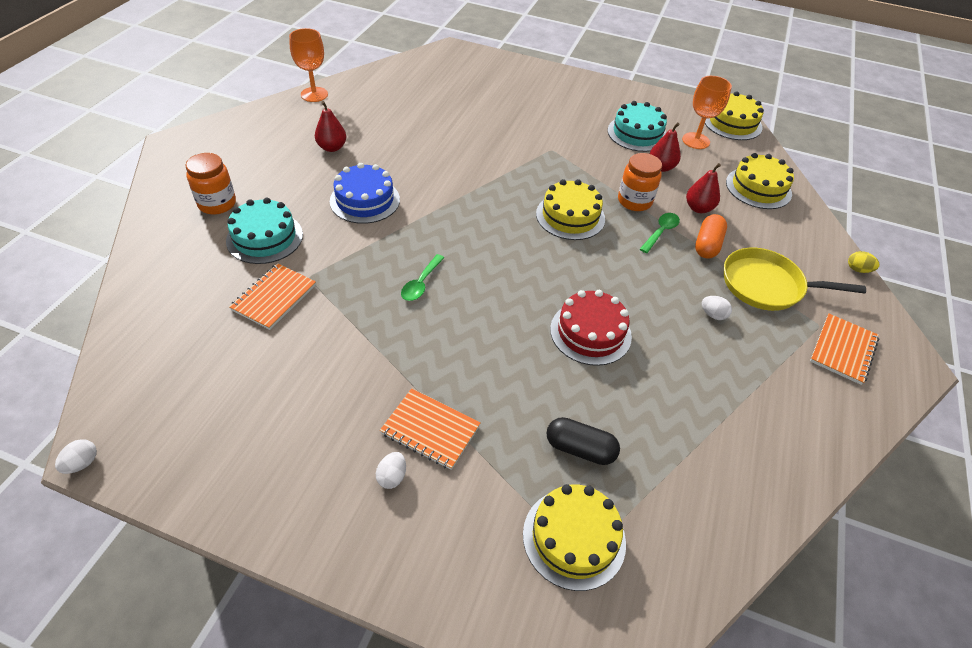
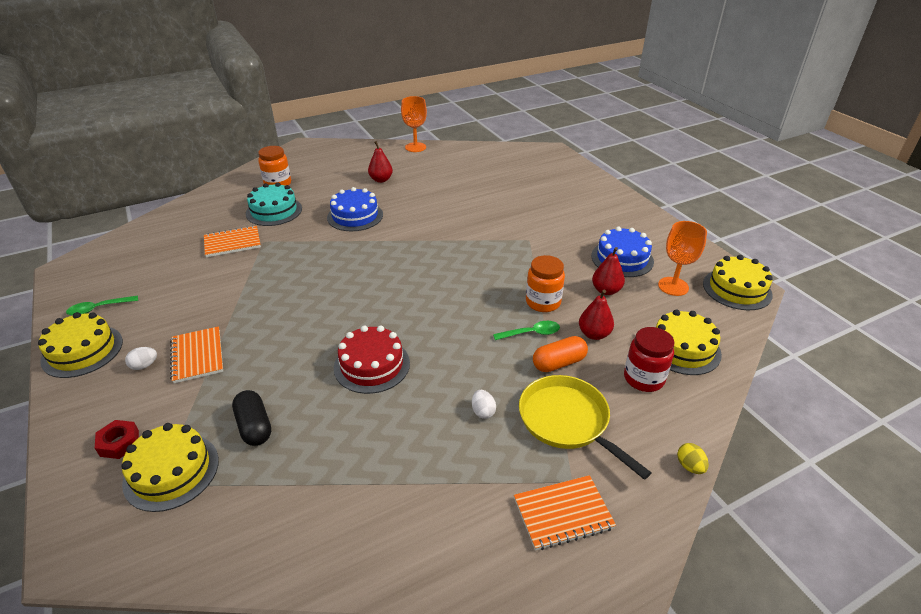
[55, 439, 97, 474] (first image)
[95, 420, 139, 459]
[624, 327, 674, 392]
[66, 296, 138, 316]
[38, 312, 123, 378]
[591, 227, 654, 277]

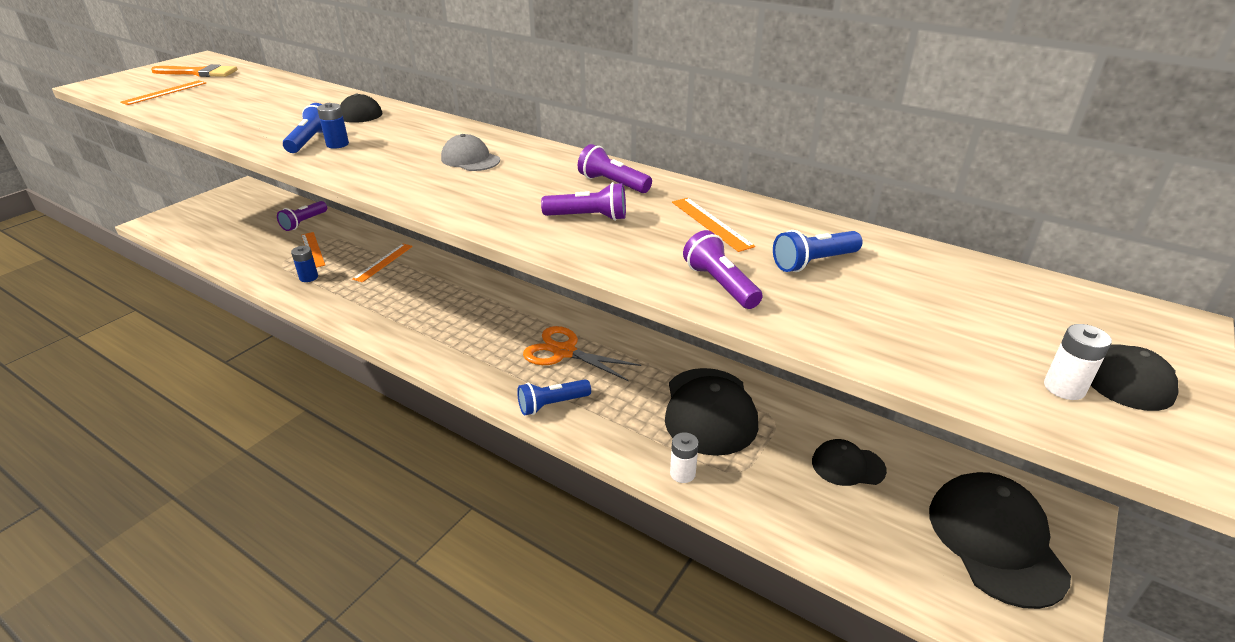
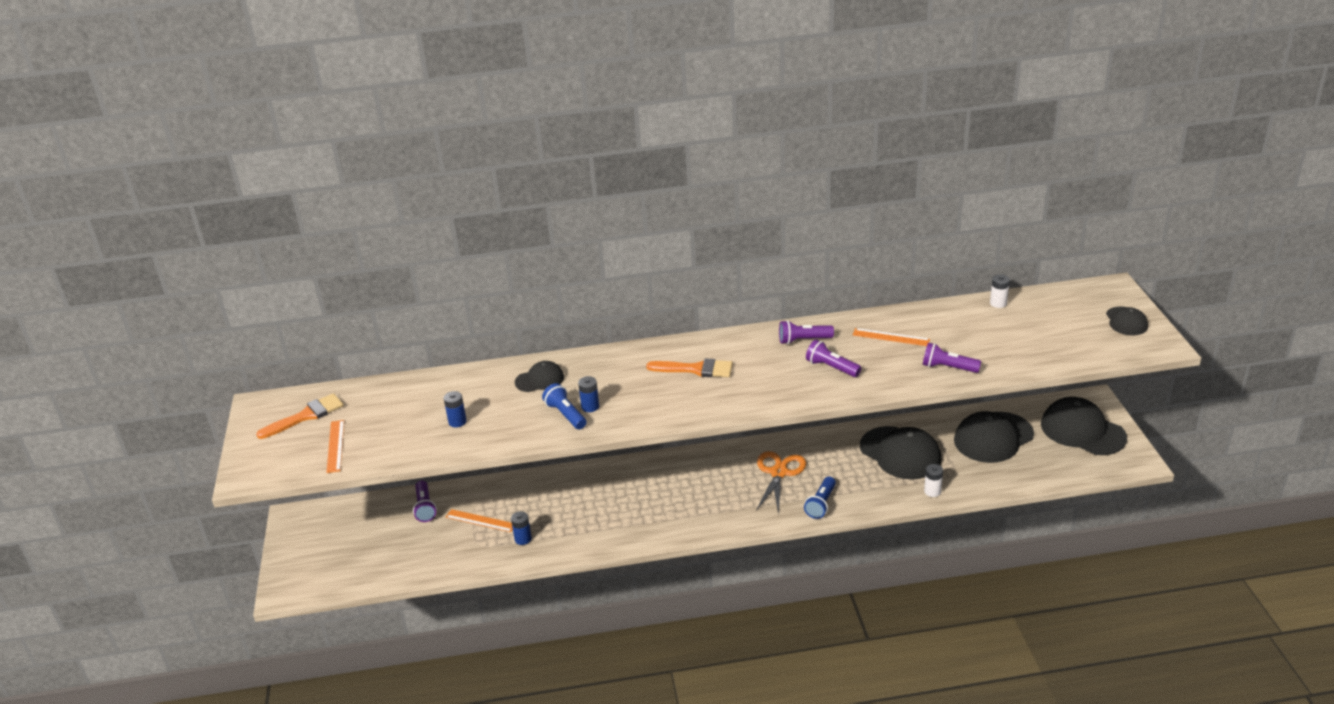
[352, 244, 413, 282] (first image)
[773, 230, 863, 272] (first image)
[443, 391, 467, 427]
[990, 274, 1010, 308]
[646, 359, 733, 377]
[756, 451, 806, 515]
[806, 340, 861, 377]
[954, 411, 1034, 463]

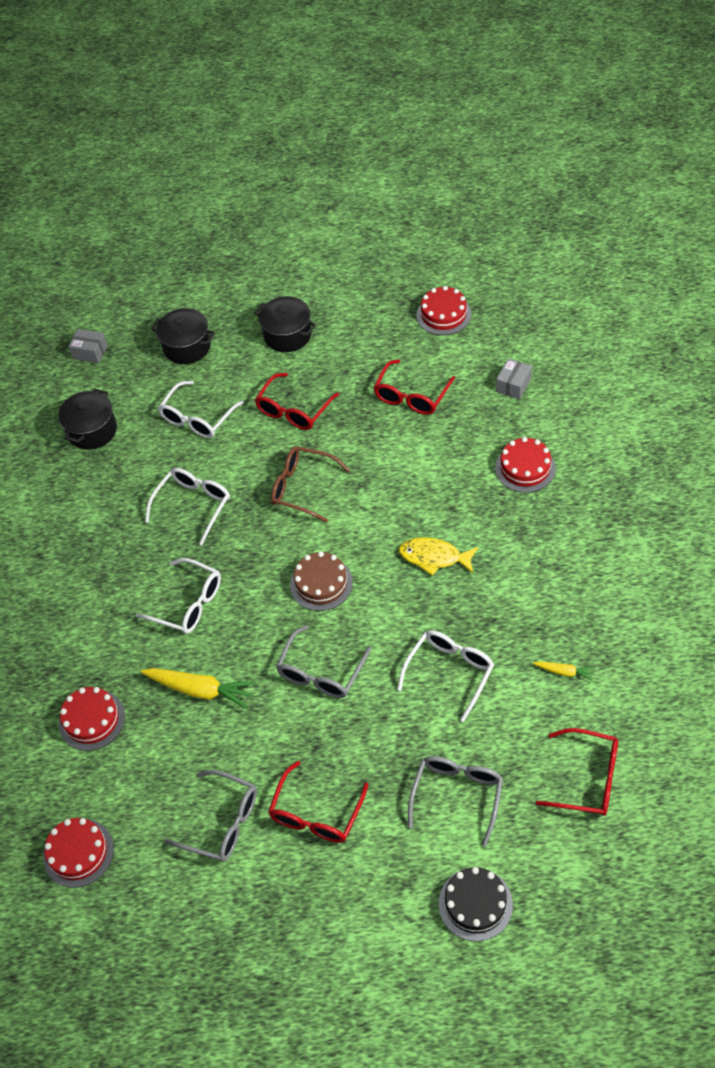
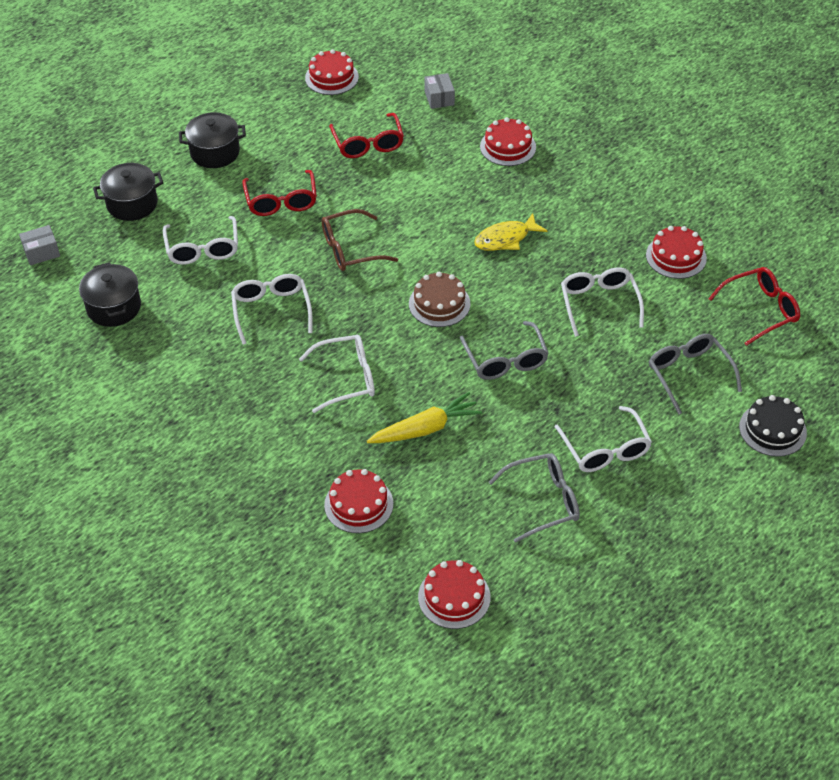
[646, 226, 707, 279]
[554, 406, 652, 472]

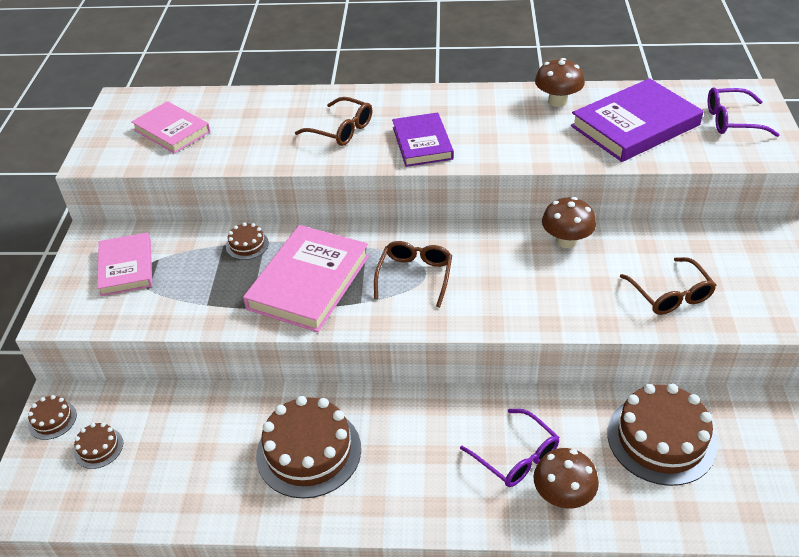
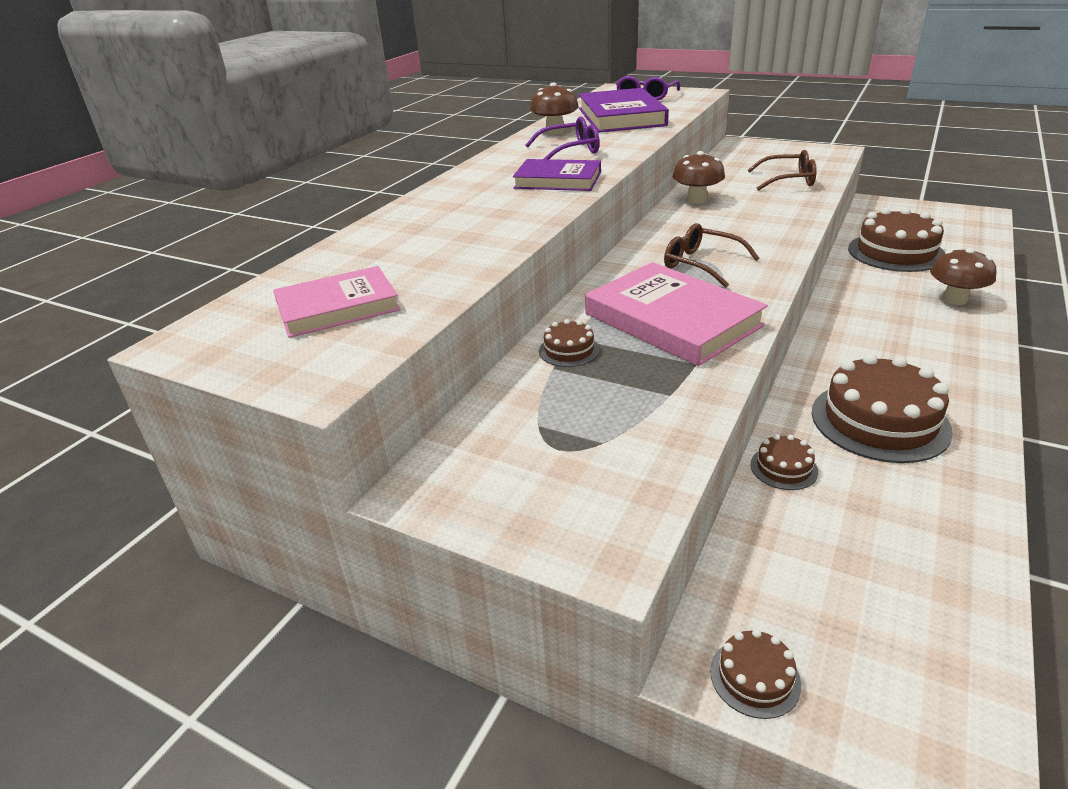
[97, 232, 152, 296] (first image)
[295, 97, 372, 146] (first image)
[750, 434, 818, 490]
[525, 117, 600, 159]

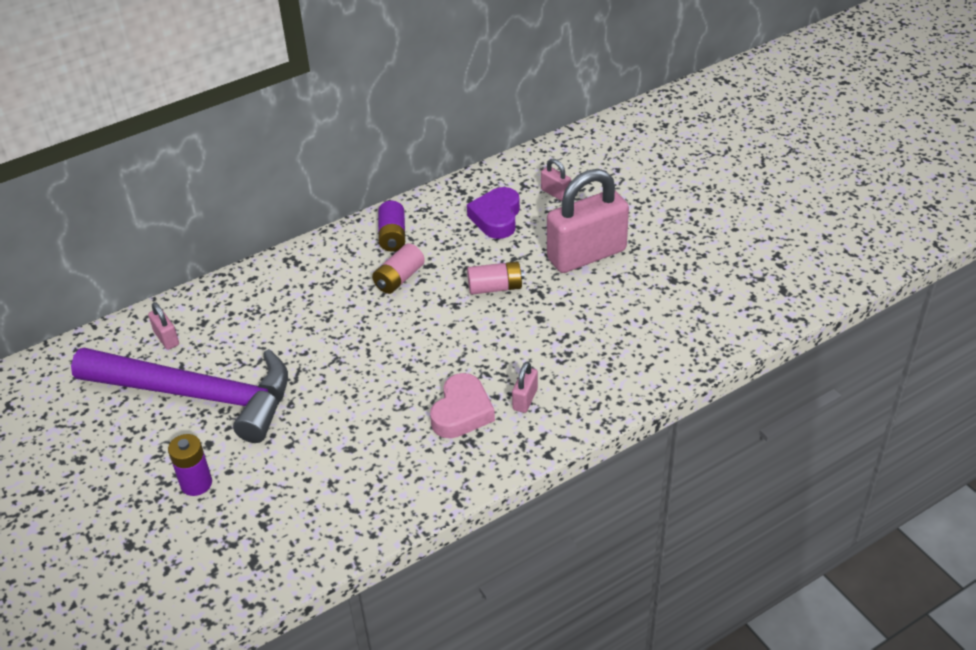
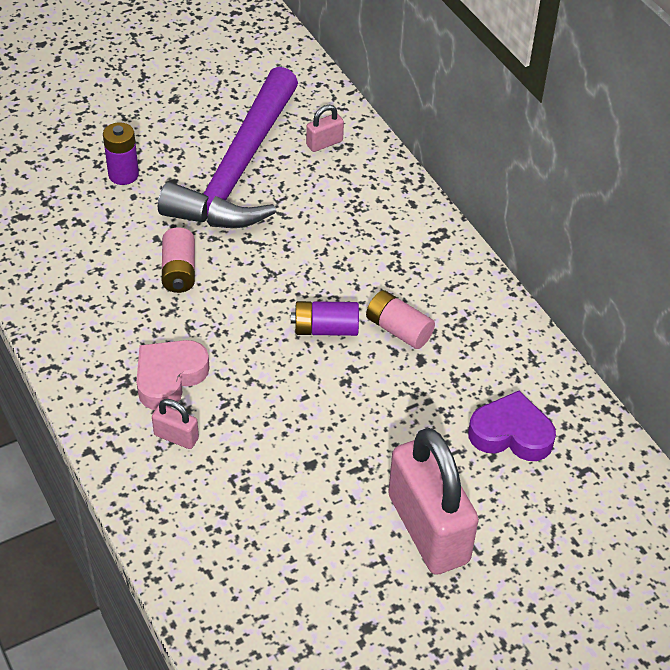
[541, 158, 571, 201] (first image)
[291, 301, 359, 336]
[162, 227, 195, 293]
[136, 340, 209, 410]

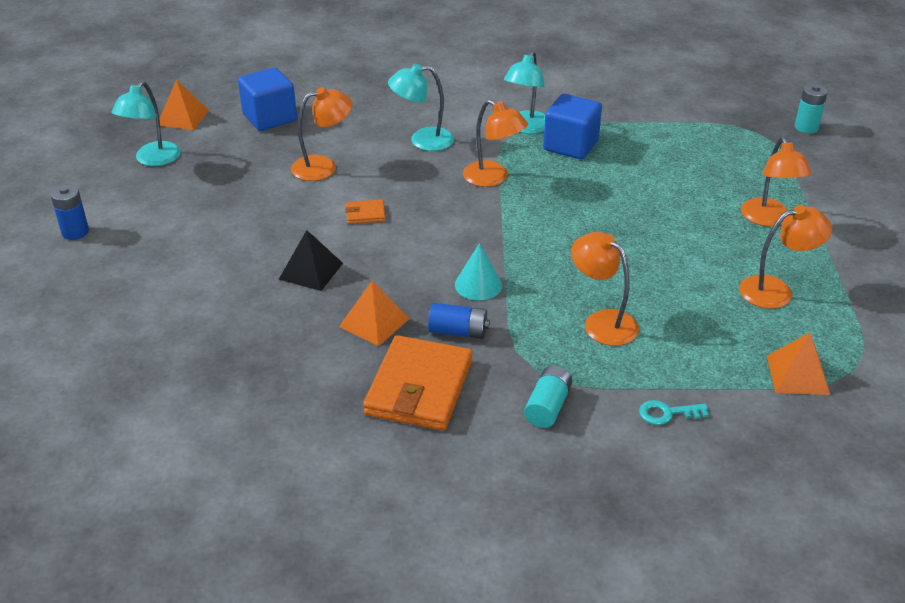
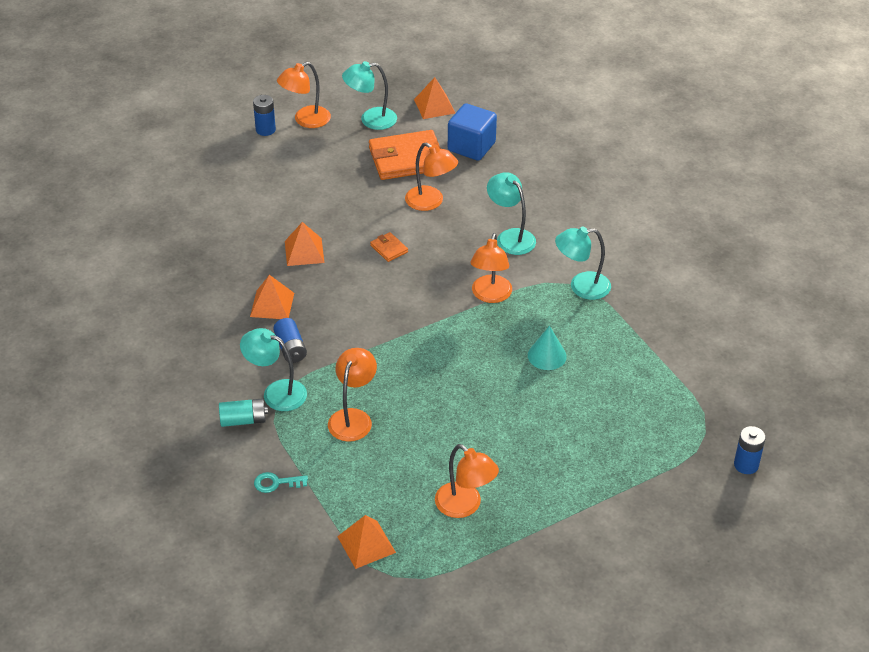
[543, 94, 602, 159] (first image)
[240, 328, 307, 411]
[369, 130, 441, 180]
[528, 326, 567, 370]
[277, 62, 331, 128]
[285, 222, 324, 266]
[734, 426, 766, 474]
[254, 472, 308, 493]

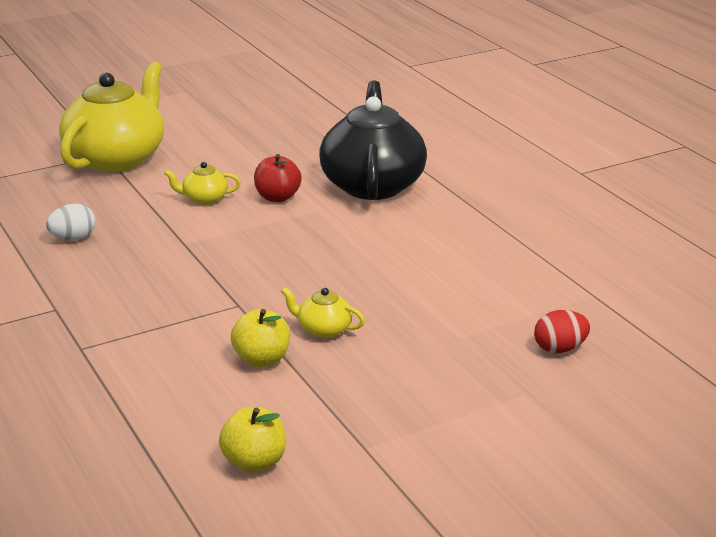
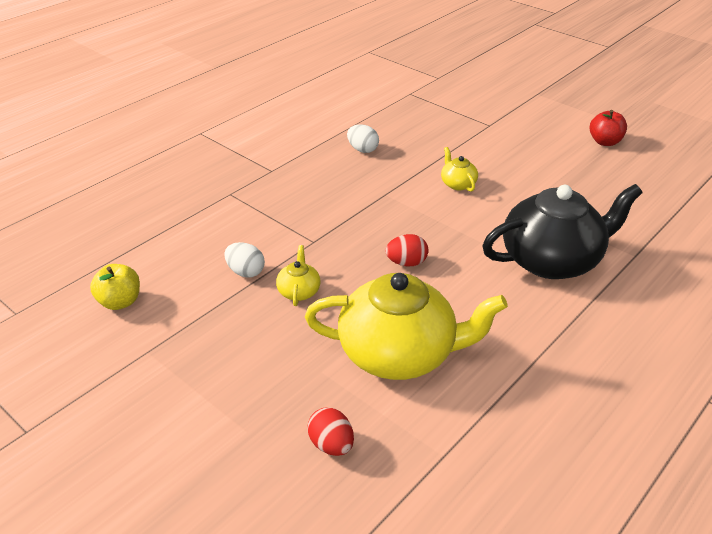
[385, 234, 428, 266]
[305, 273, 508, 380]
[590, 110, 627, 146]
[224, 242, 265, 278]

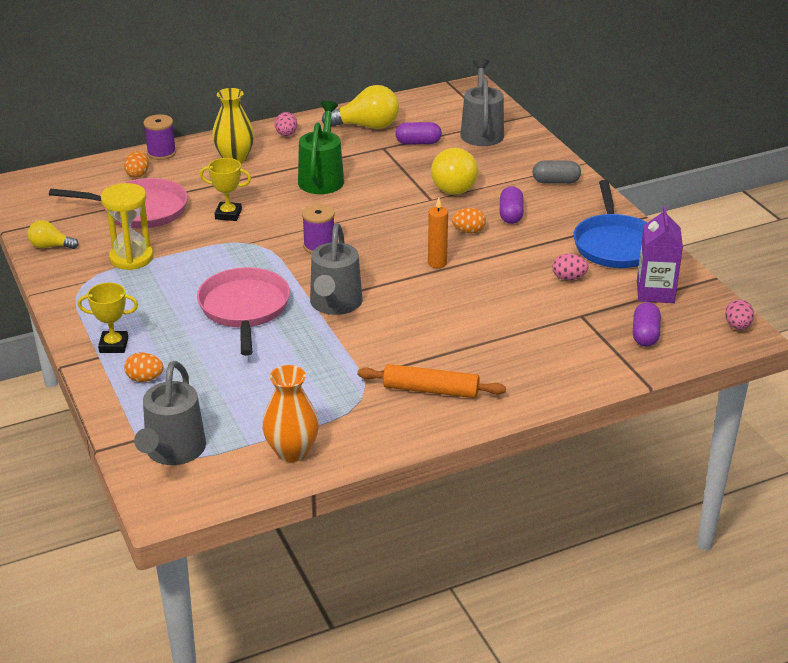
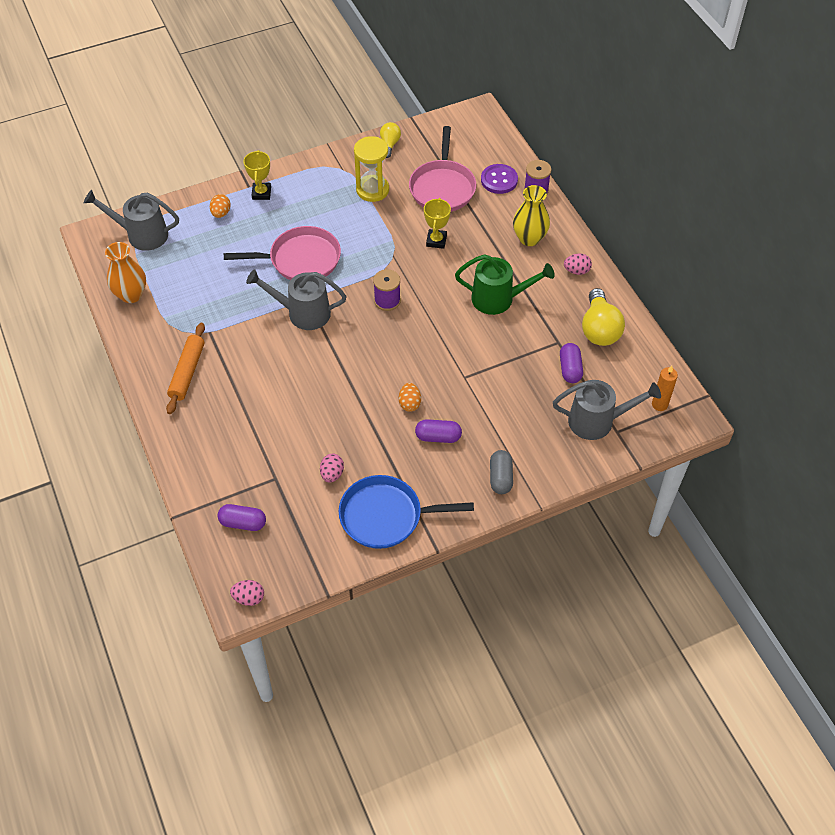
[431, 148, 478, 195] (first image)
[637, 206, 683, 303] (first image)
[652, 366, 678, 411]
[481, 164, 518, 194]

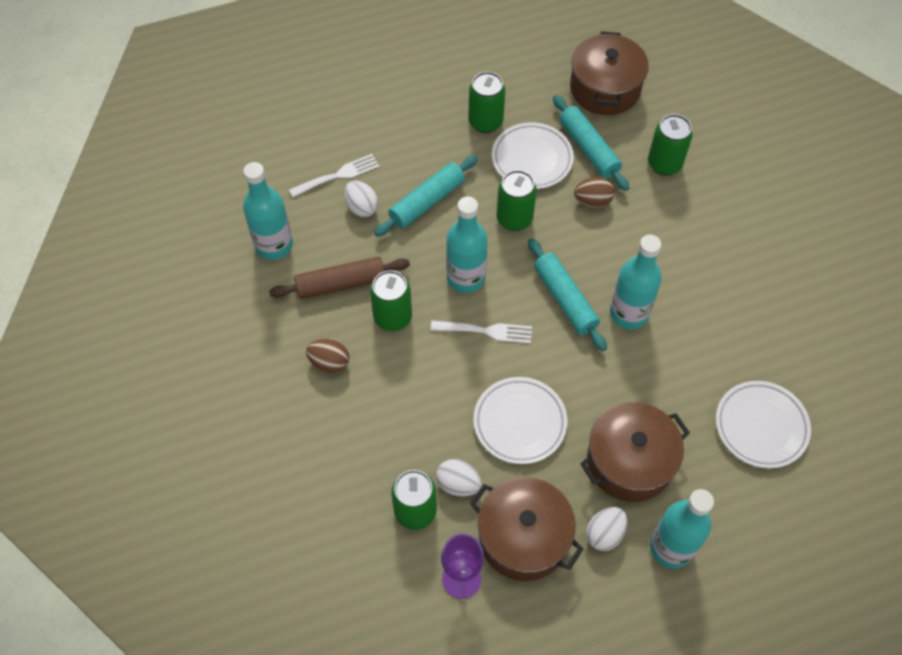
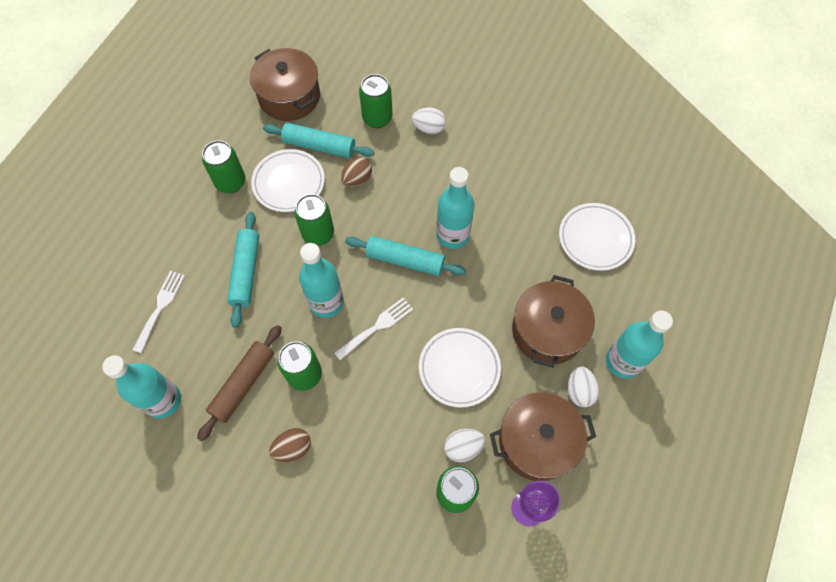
[412, 108, 446, 134]

